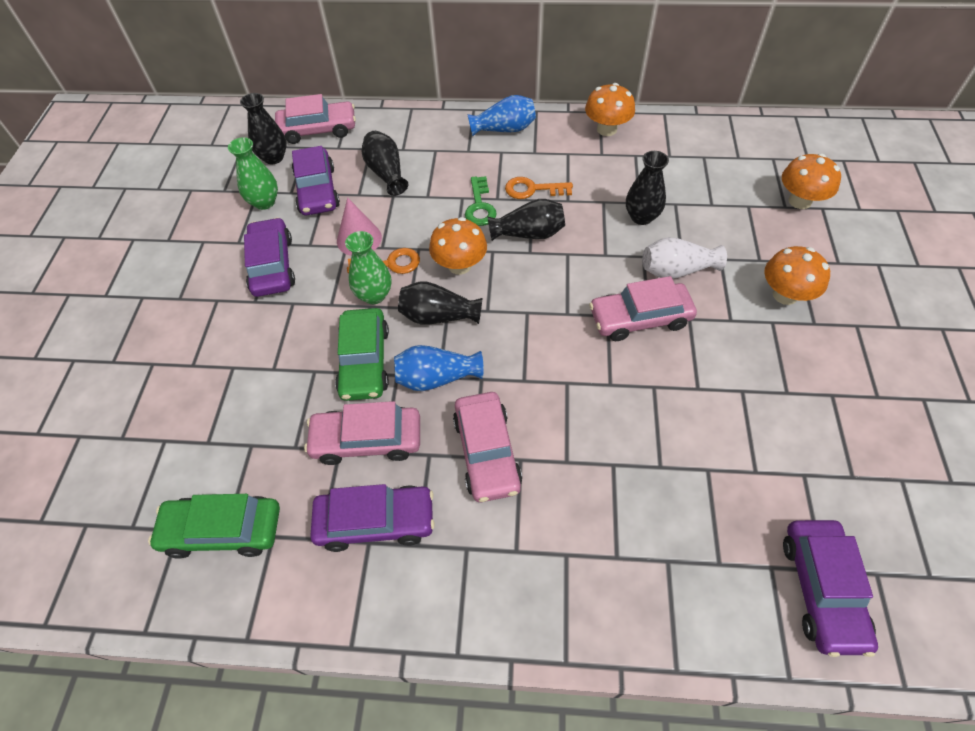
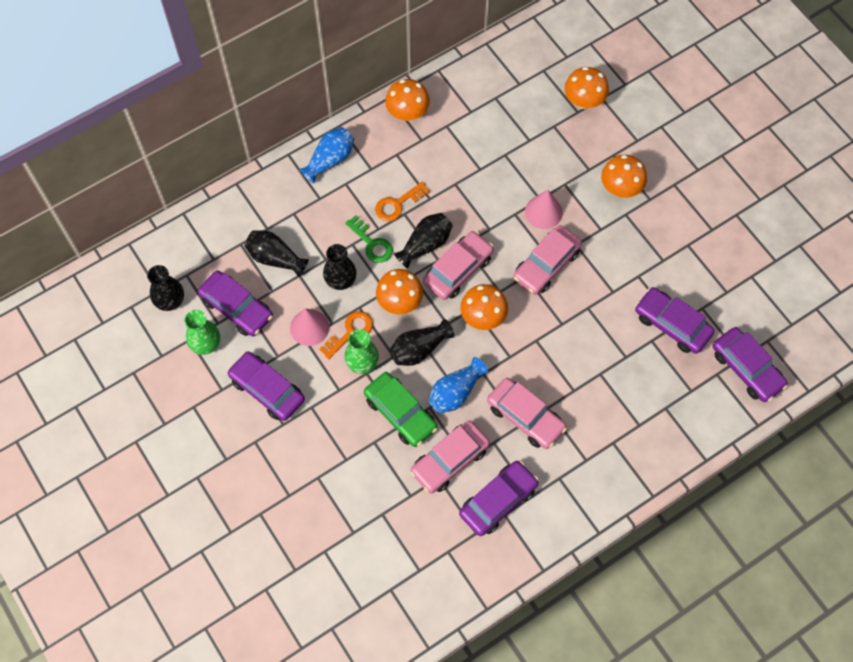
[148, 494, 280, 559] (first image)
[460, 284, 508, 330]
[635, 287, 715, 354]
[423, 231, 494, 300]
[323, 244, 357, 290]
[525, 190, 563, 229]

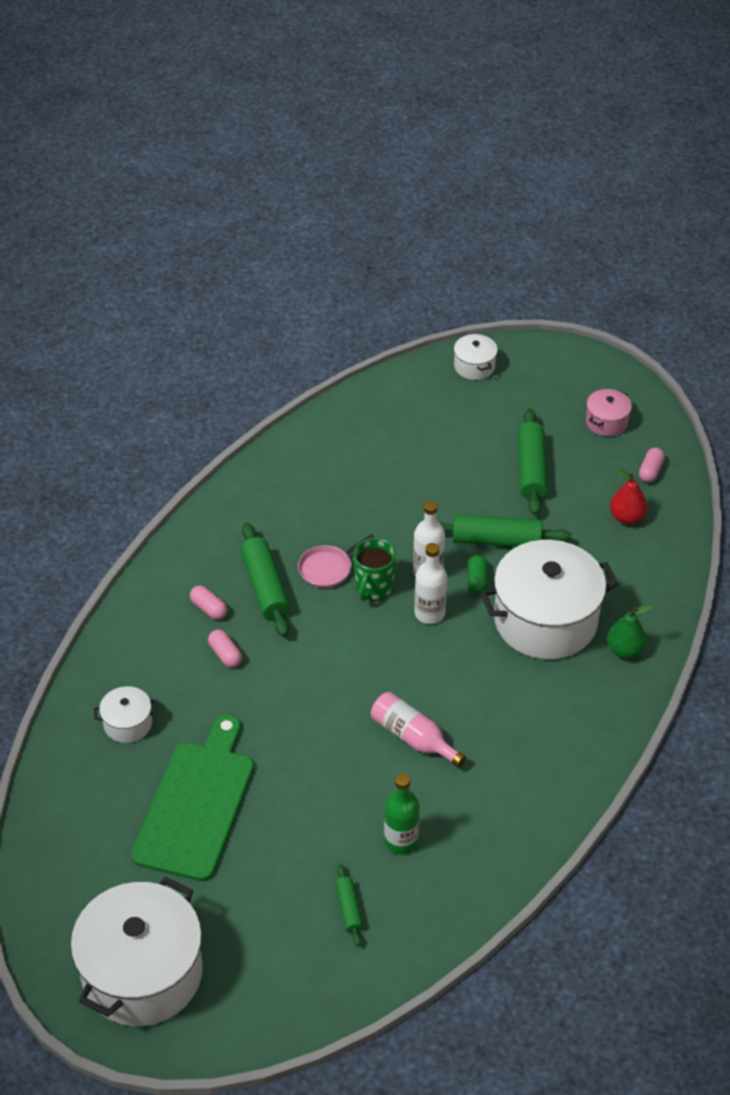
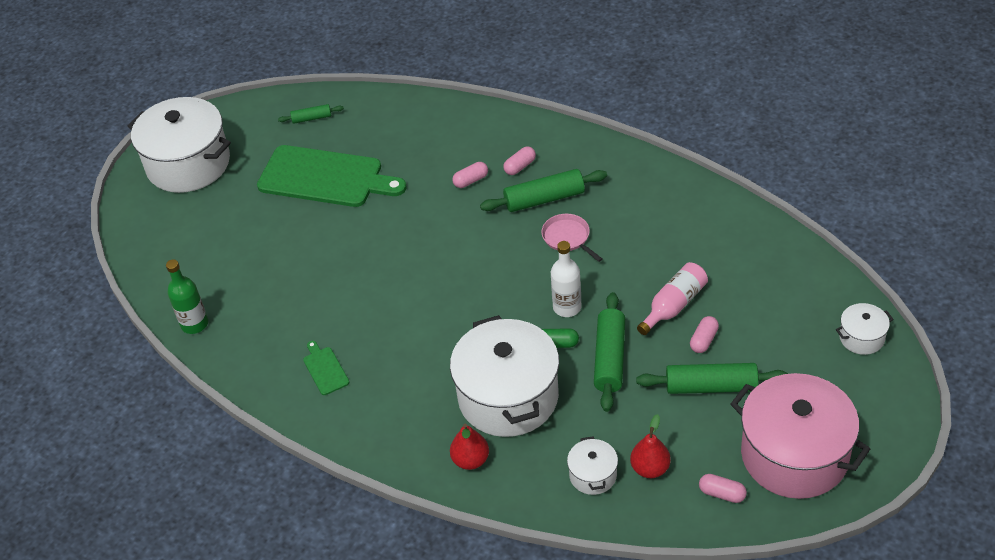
[353, 538, 396, 601] (first image)
[414, 543, 447, 624] (first image)
[303, 341, 350, 395]
[690, 316, 719, 353]
[567, 436, 618, 495]
[278, 104, 344, 124]
[637, 262, 708, 335]
[166, 259, 208, 334]
[450, 424, 489, 470]
[731, 373, 870, 499]

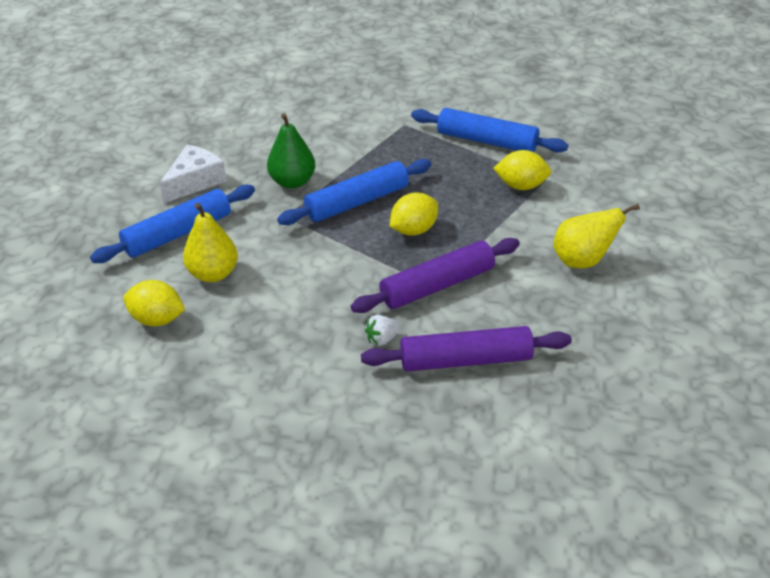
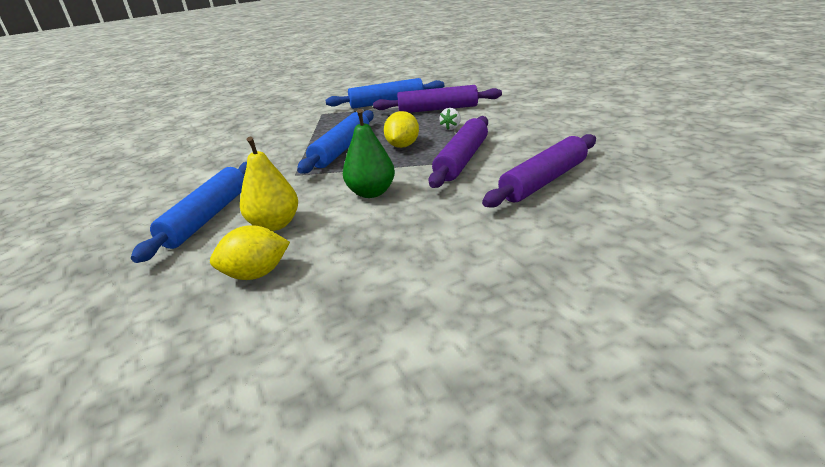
[159, 145, 227, 203] (first image)
[553, 204, 640, 268] (first image)
[343, 109, 395, 198]
[439, 108, 461, 130]
[373, 85, 502, 113]

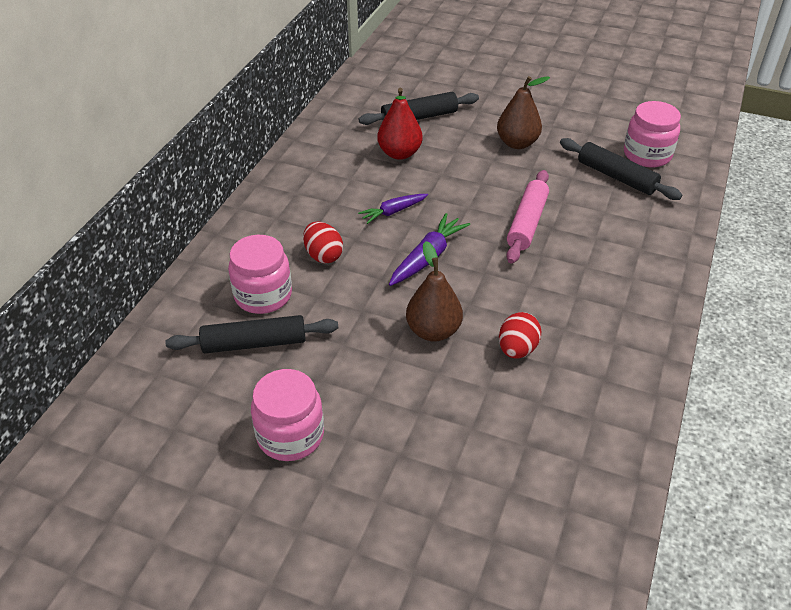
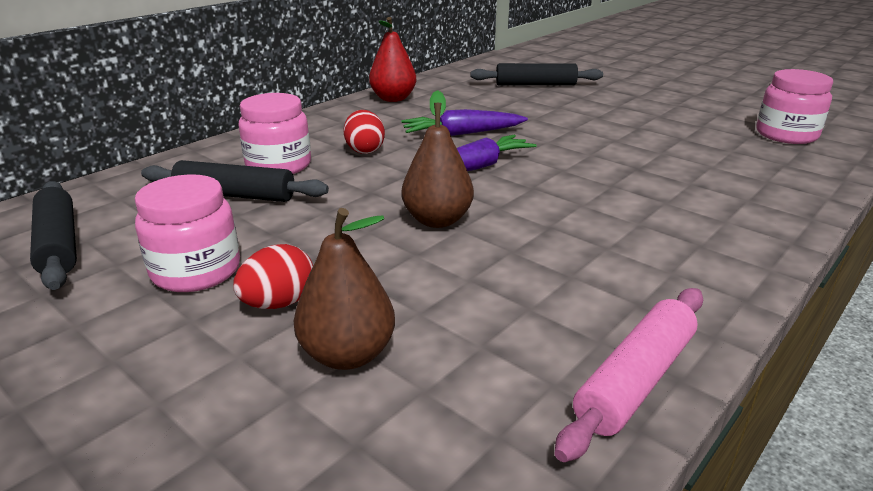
[369, 17, 417, 102]
[294, 208, 395, 370]
[233, 244, 313, 309]
[554, 288, 703, 462]
[30, 181, 77, 290]
[401, 109, 528, 136]

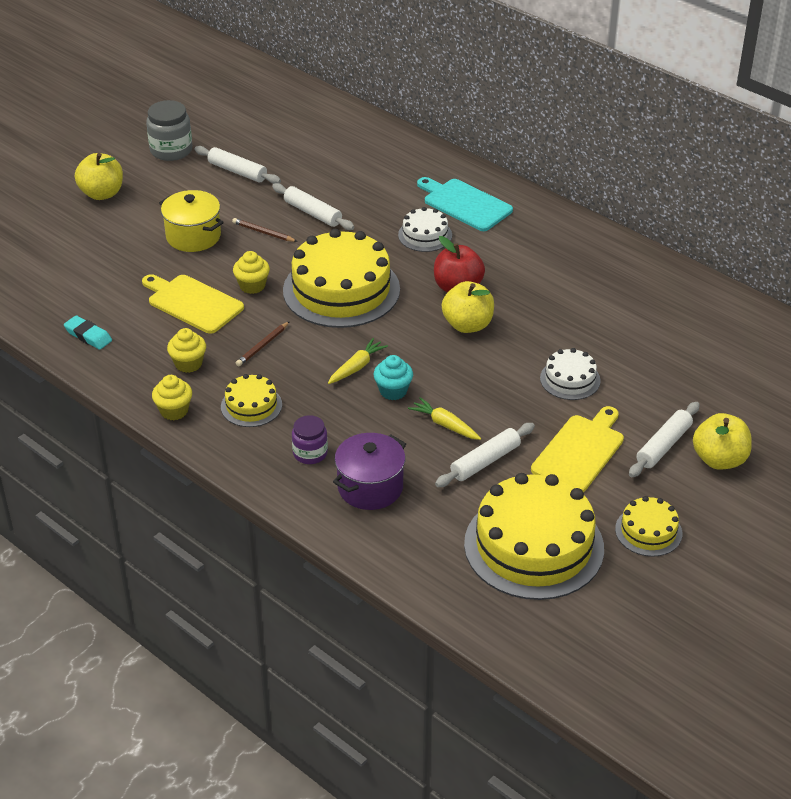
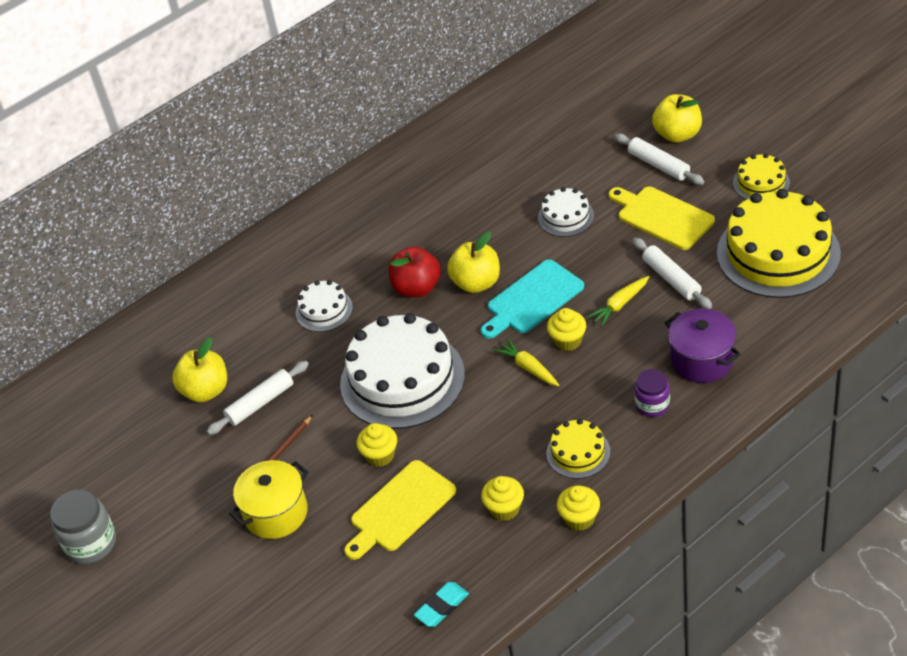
[194, 146, 281, 184] (first image)
[236, 321, 290, 366] (first image)
[172, 337, 227, 402]
[481, 260, 584, 339]
[340, 313, 465, 429]
[547, 308, 586, 351]

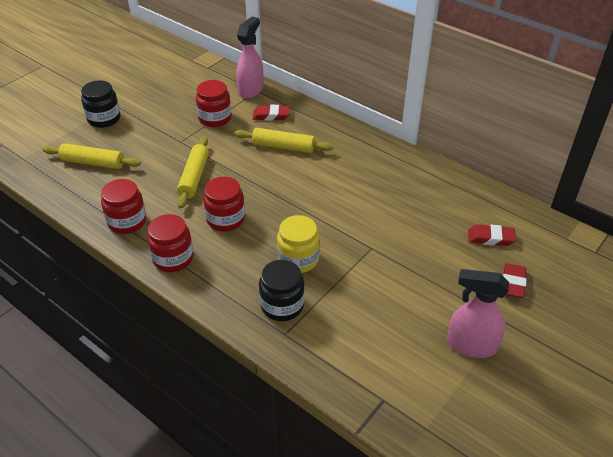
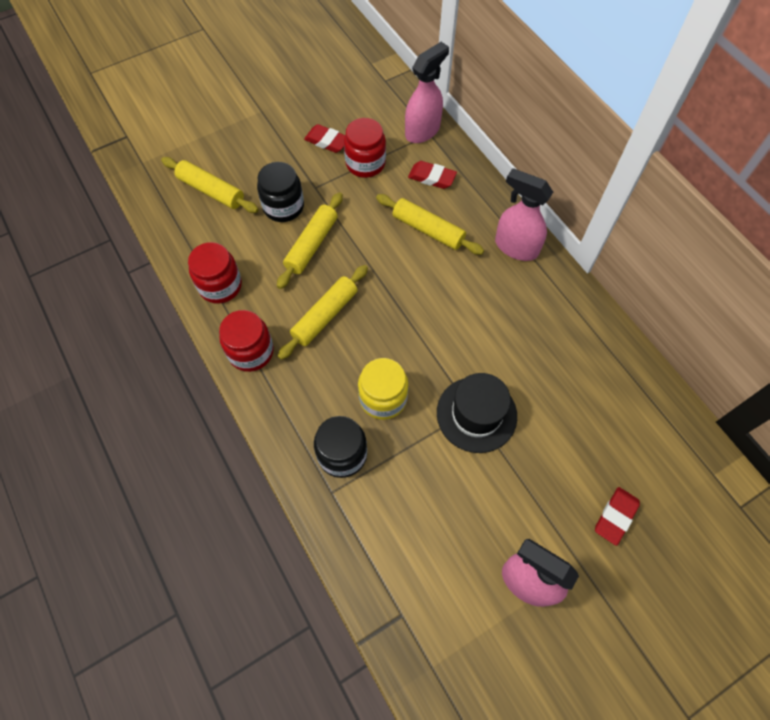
[437, 373, 517, 453]
[495, 168, 553, 261]
[257, 162, 304, 222]
[304, 124, 345, 153]
[278, 265, 368, 360]

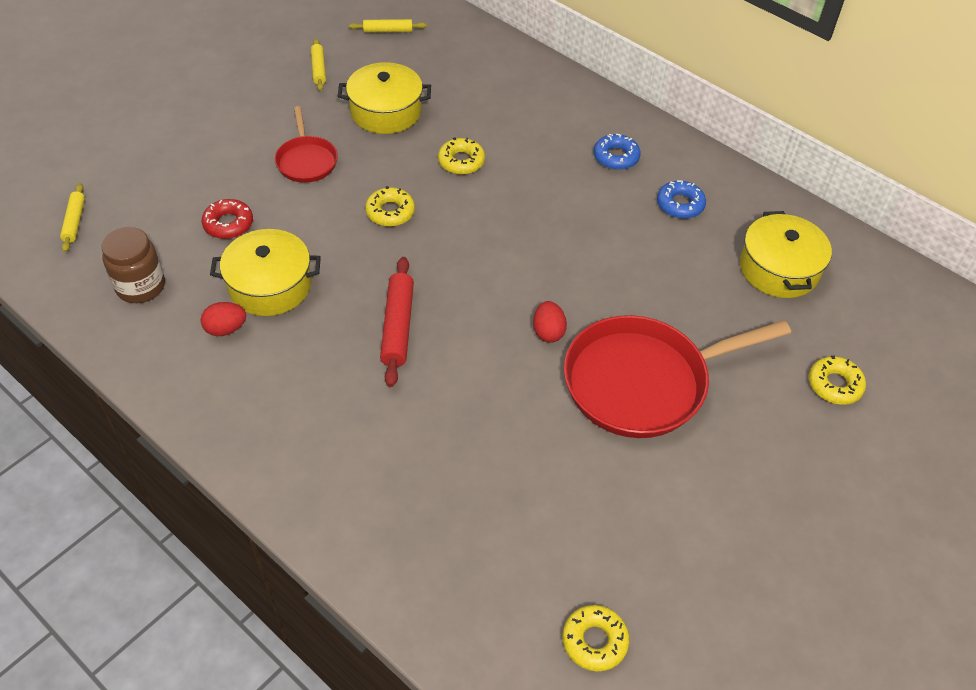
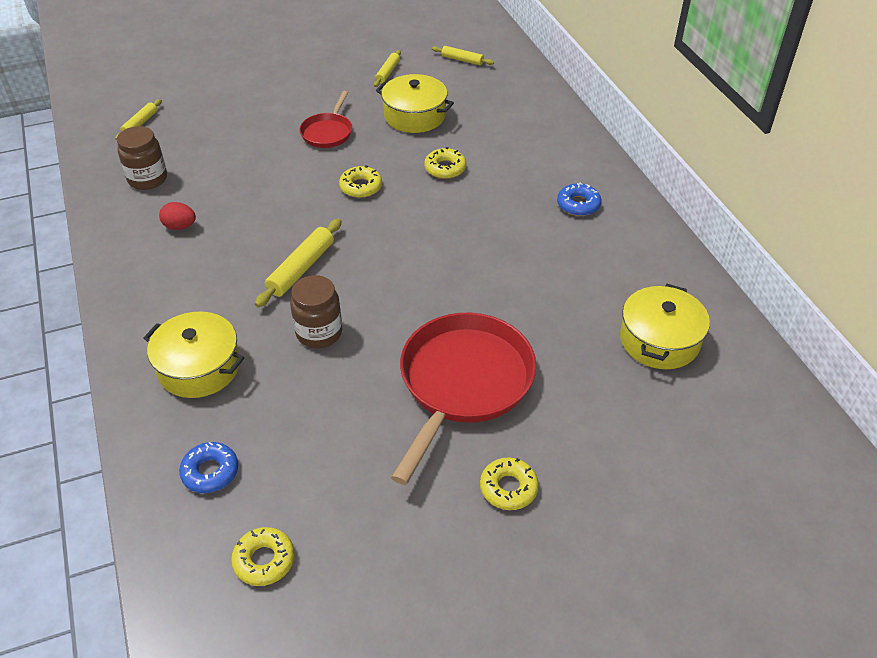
[202, 199, 253, 239] (first image)
[533, 301, 567, 343] (first image)
[290, 275, 342, 348]
[144, 312, 244, 398]
[179, 442, 238, 493]
[480, 458, 539, 510]
[255, 219, 342, 307]
[391, 313, 536, 485]

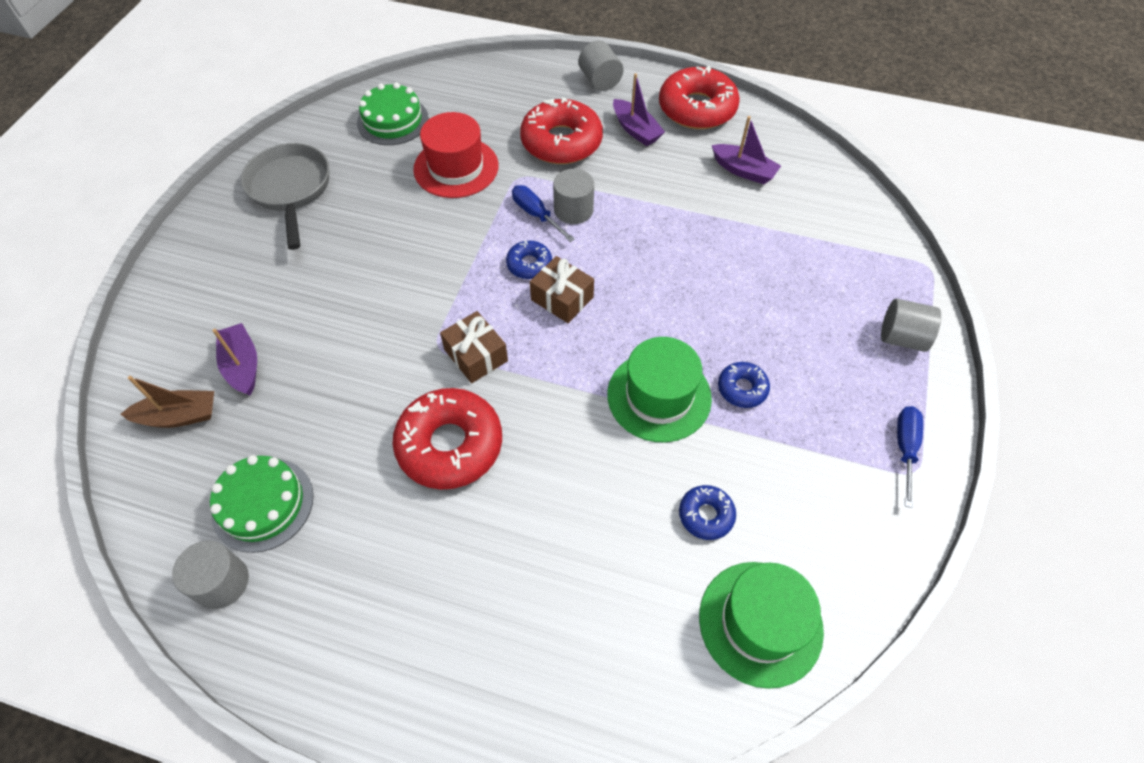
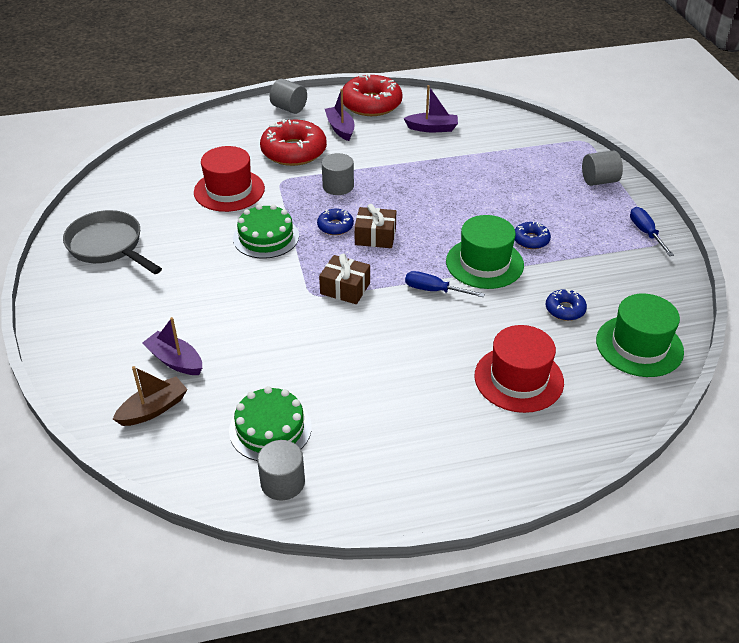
[392, 388, 502, 489] (first image)
[474, 325, 564, 413]
[233, 204, 299, 259]
[405, 271, 485, 298]
[325, 89, 354, 141]

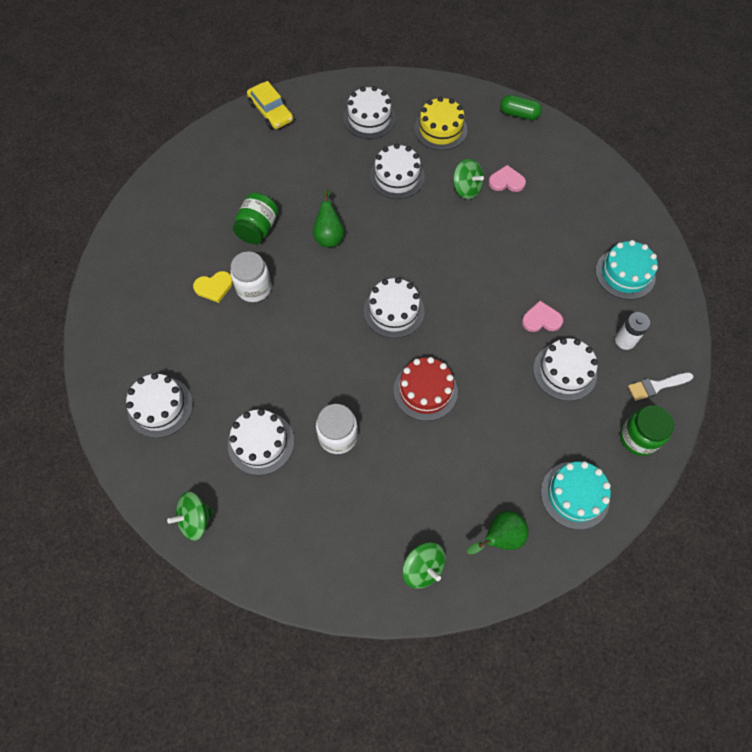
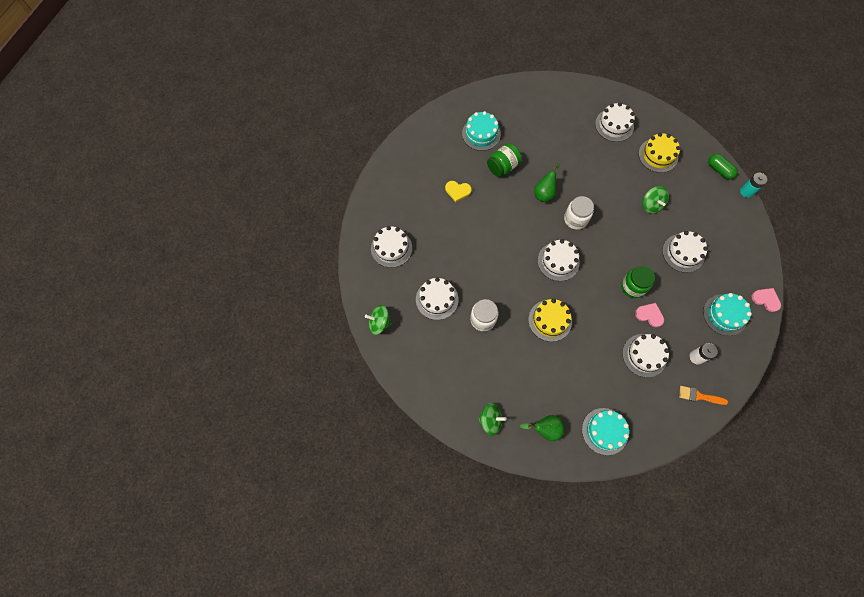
[247, 81, 293, 129] (first image)
[462, 111, 501, 151]
[740, 173, 768, 198]
[564, 196, 594, 230]
[662, 231, 708, 273]
[751, 288, 781, 312]
[621, 266, 655, 298]
[528, 299, 572, 342]
[679, 386, 728, 405]
[478, 403, 506, 436]

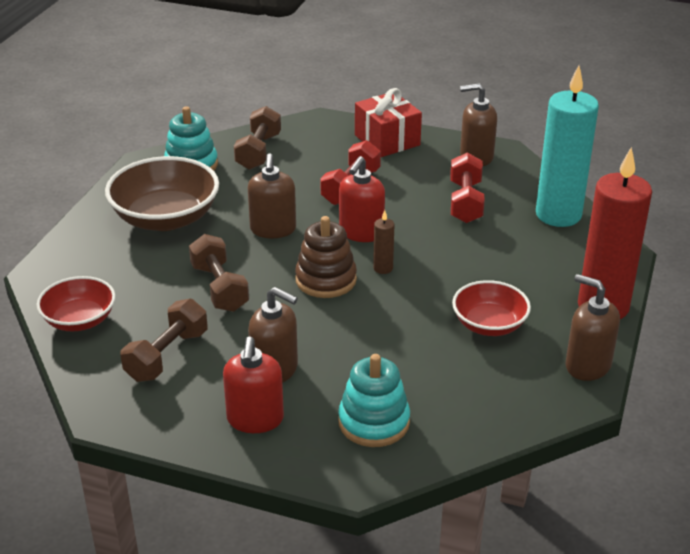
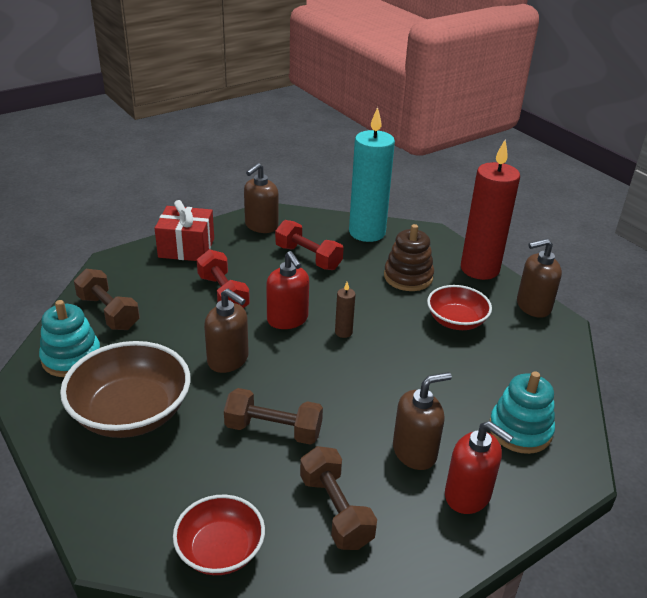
[384, 224, 434, 291]

